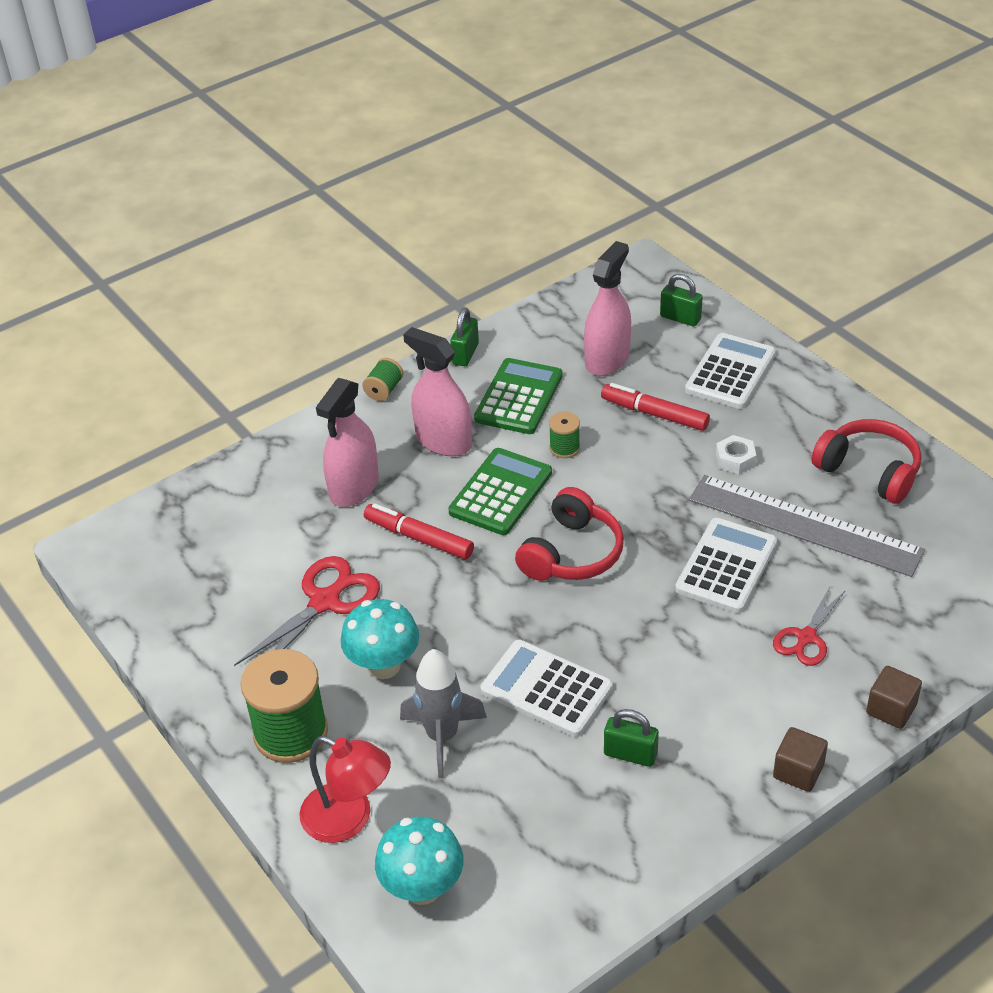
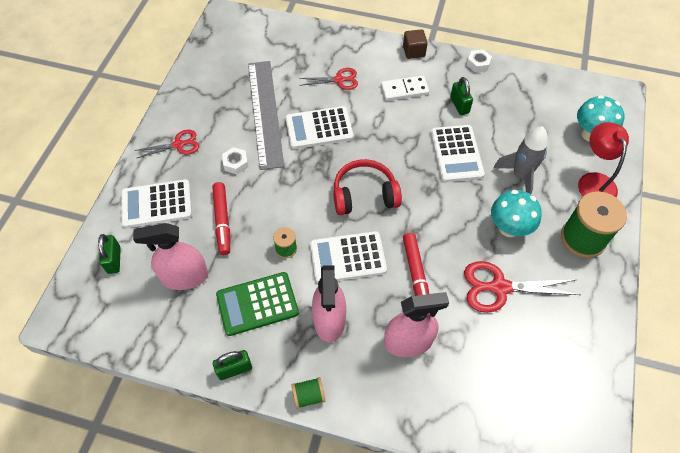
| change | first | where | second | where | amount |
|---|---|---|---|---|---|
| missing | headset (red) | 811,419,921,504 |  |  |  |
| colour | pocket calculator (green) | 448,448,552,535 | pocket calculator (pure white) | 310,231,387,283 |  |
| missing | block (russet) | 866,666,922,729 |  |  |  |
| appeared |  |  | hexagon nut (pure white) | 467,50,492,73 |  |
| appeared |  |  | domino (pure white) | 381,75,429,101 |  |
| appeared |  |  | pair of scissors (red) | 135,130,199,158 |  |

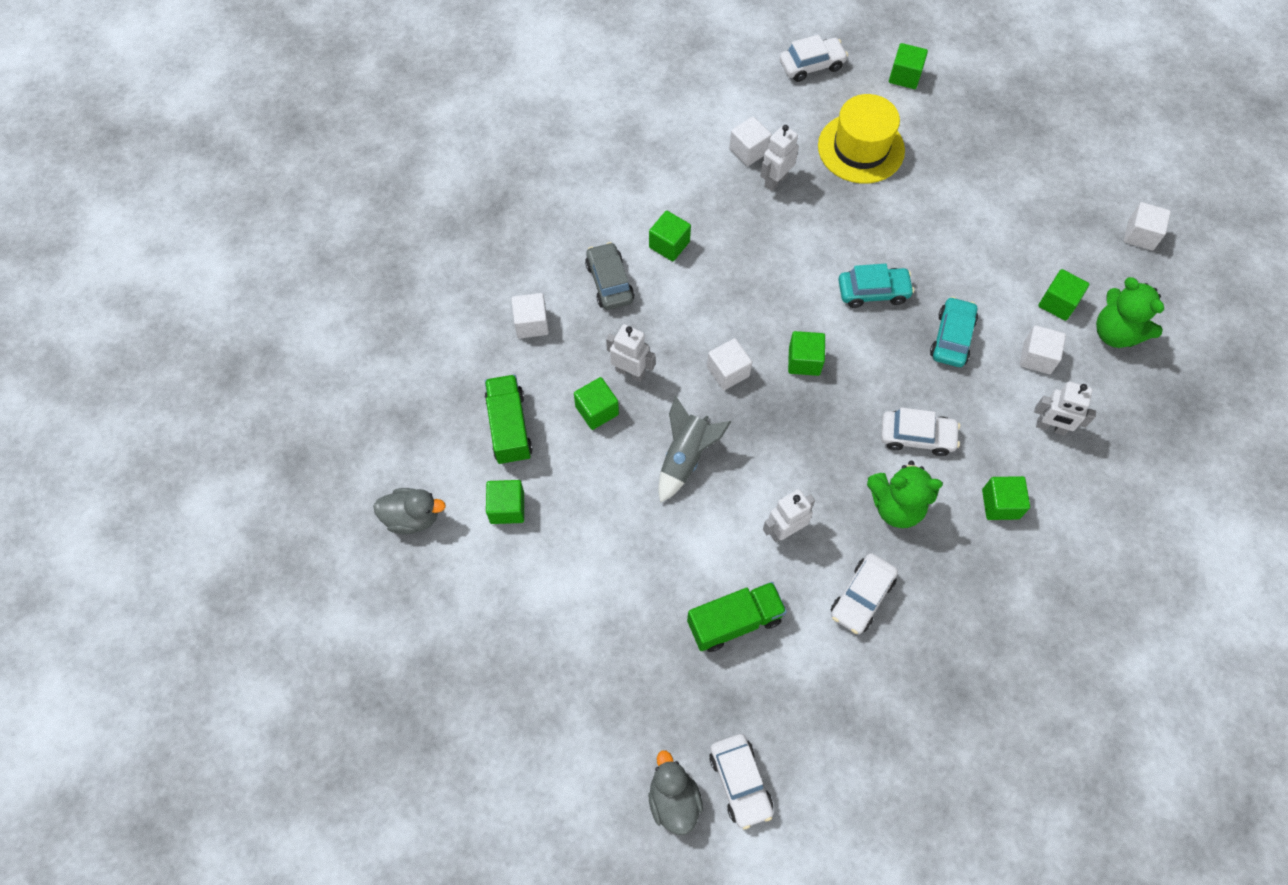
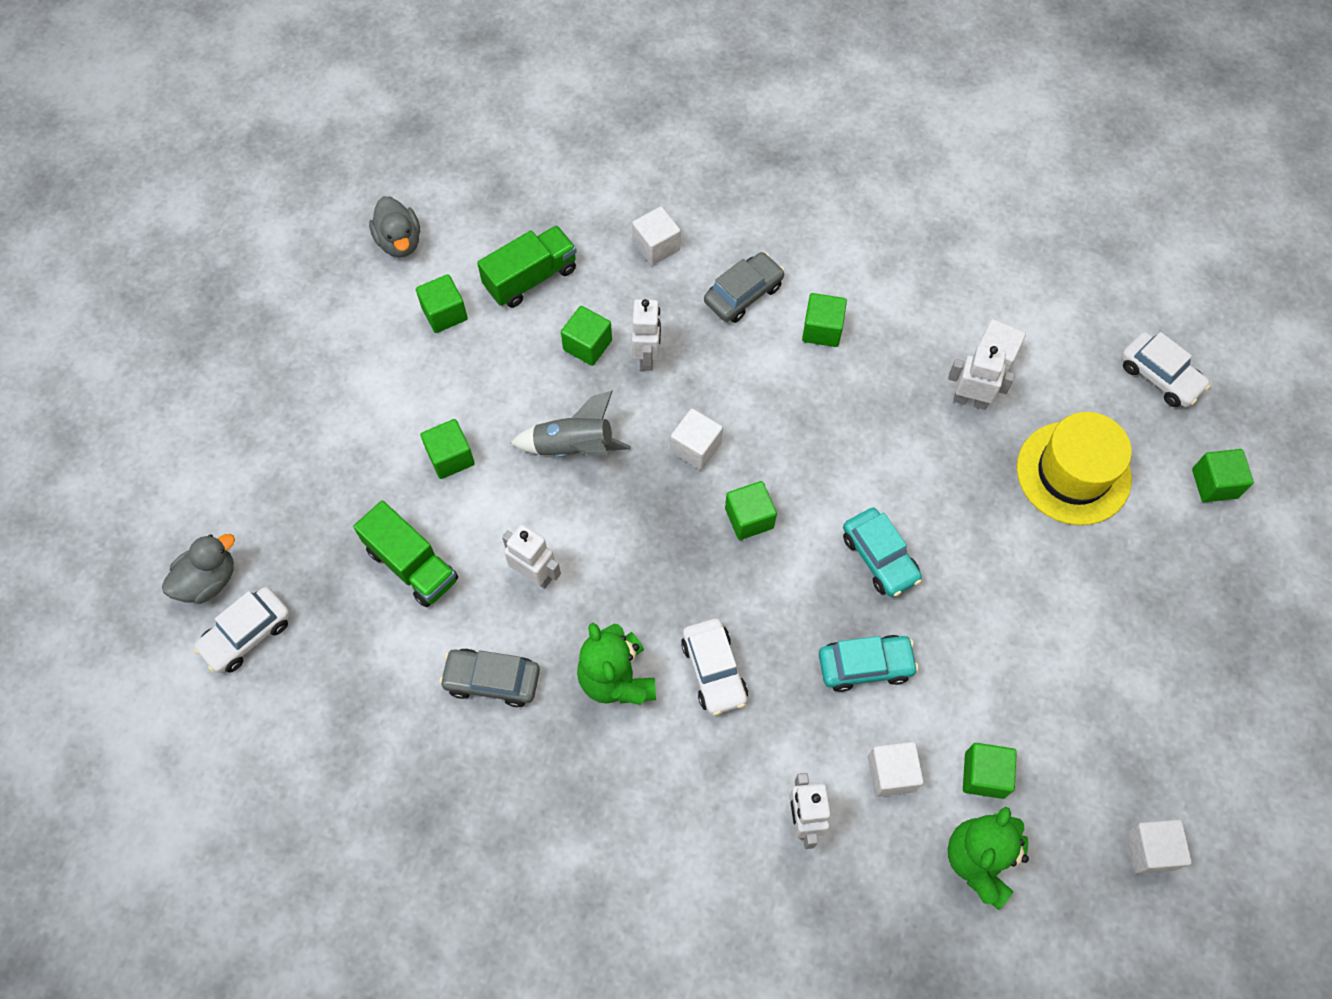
| change | first | where | second | where | amount |
|---|---|---|---|---|---|
| relocated | block (green) | 982,476,1030,520 |  | 420,419,475,479 |  |
| colour | car (pure white) | 830,553,898,634 | car (ash-grey) | 439,648,540,707 |  |

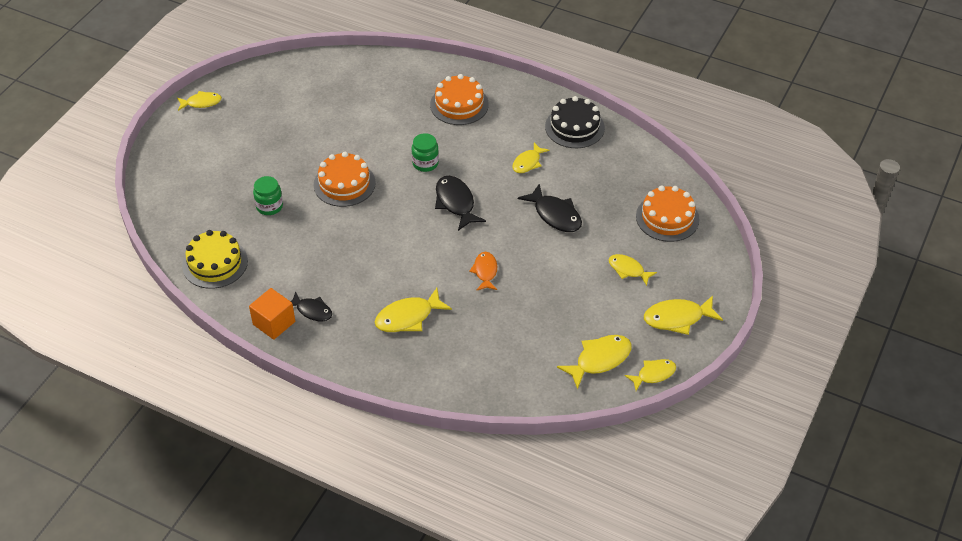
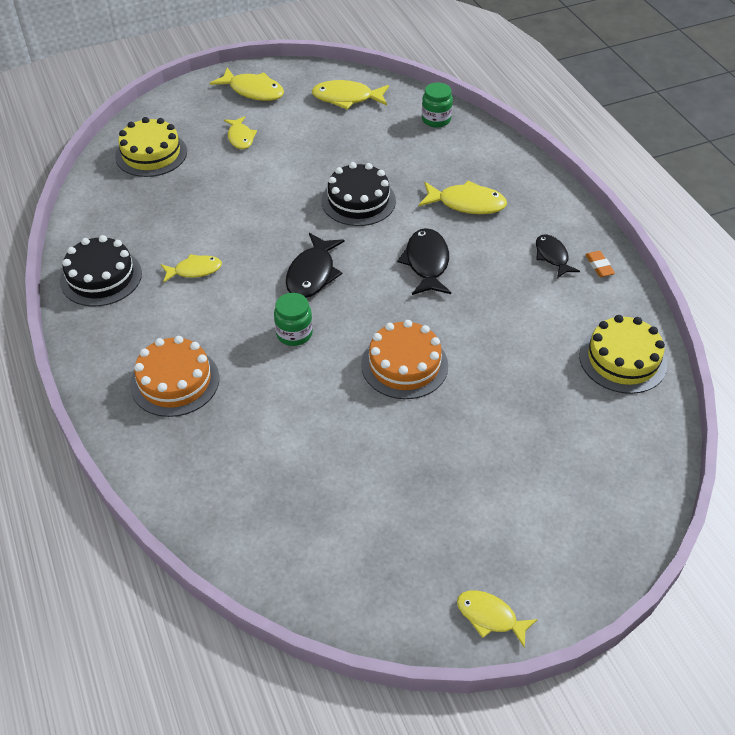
| change | first | where | second | where | amount |
|---|---|---|---|---|---|
| relocated | jam jar (green) | 253,176,283,215 |  | 422,83,453,127 |  |
| relocated | toy fish (black) | 518,183,582,232 |  | 397,228,451,295 |  |
| colour | layer cake (orange-coloured) | 636,186,700,242 | layer cake (yellow) | 115,117,187,177 |  |
| exchanged | toy fish (orange-coloured) | 469,252,497,291 | layer cake (black) | 321,162,396,226 |  |
| exchanged | block (orange-coloured) | 249,288,295,340 | gum eraser (orange-coloured) | 585,251,615,277 |  |
| missing | toy fish (yellow) | 625,359,676,391 |  |  |  |

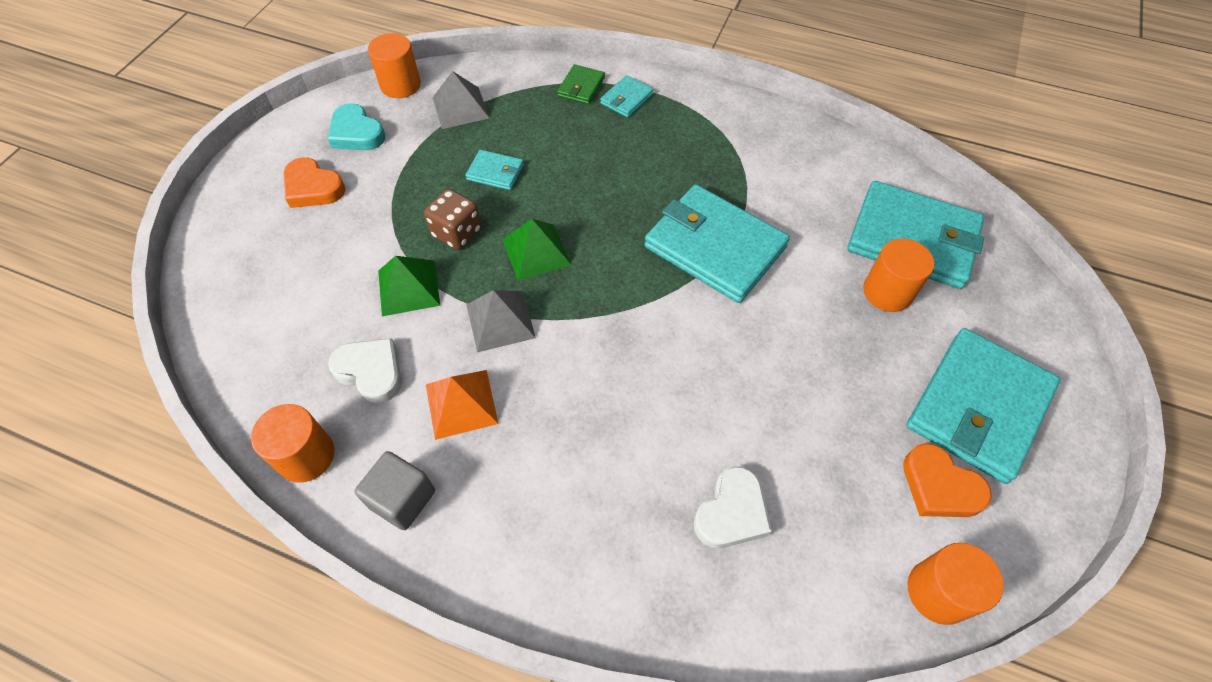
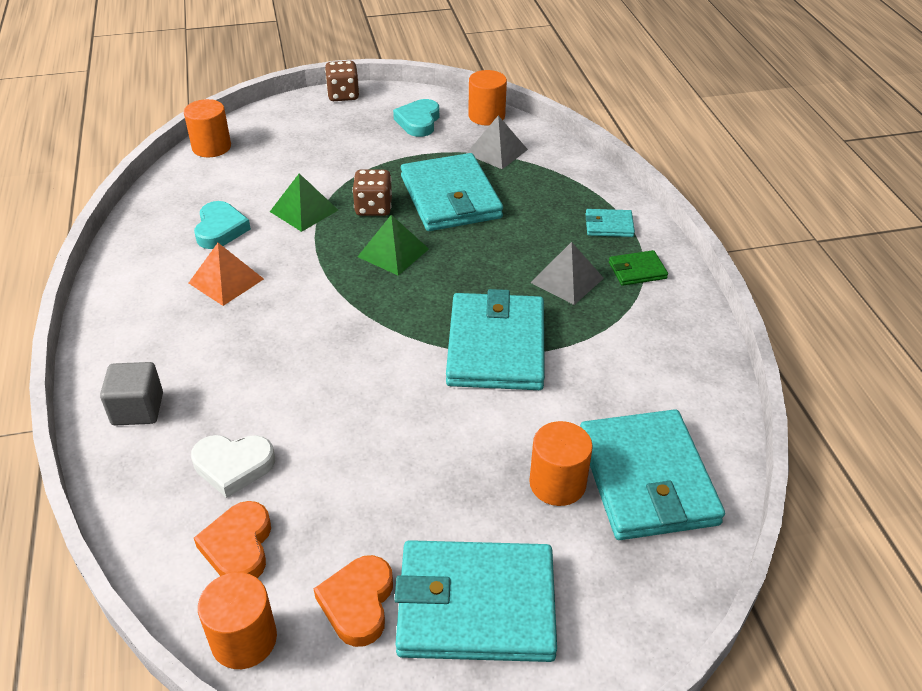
| change | first | where | second | where | amount |
|---|---|---|---|---|---|
| relocated | card wallet (green) | 557,64,605,104 |  | 609,250,668,286 |  |
| size | card wallet (turquoise) | 465,150,524,190 |  | 401,153,503,231 | x2.23 |
| relocated | heart (orange-coloured) | 284,157,345,208 |  | 194,501,271,578 |  |
| relocated | pyramid (ash-grey) | 466,290,536,352 |  | 530,242,604,305 |  |
| colour | heart (pure white) | 328,338,401,403 | heart (turquoise) | 194,201,251,249 |  |
| relocated | solid cylinder (orange-coloured) | 251,404,334,483 |  | 184,99,231,157 |  |
| relocated | block (ash-grey) | 355,451,435,530 |  | 100,362,163,425 |  |
| appeared |  |  | dice (russet) | 325,61,359,101 |  |

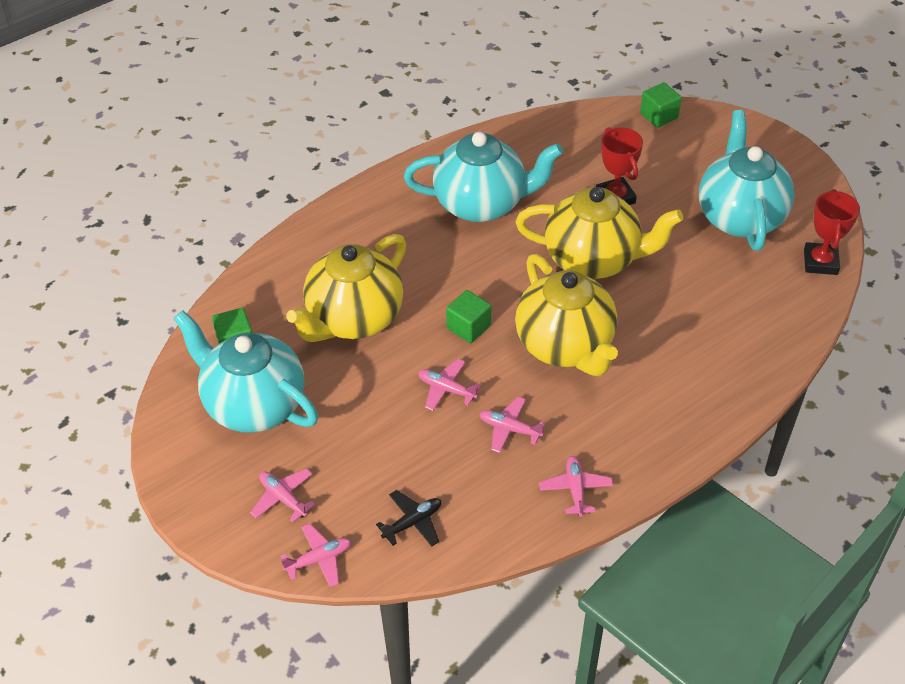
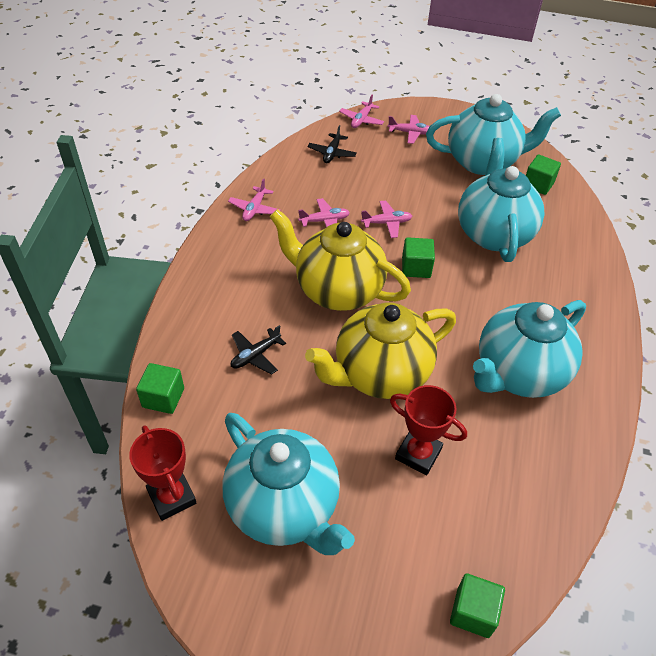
| change | first | where | second | where | amount |
|---|---|---|---|---|---|
| colour | tea pot (yellow) | 286,234,406,342 | tea pot (turquoise) | 458,138,544,262 |  |
| spun | aeroplane (rosy) | 539,456,613,517 |  | 228,179,280,221 | 60 degrees clockwise |
| appeared |  |  | aeroplane (black) | 231,325,286,375 |  |
| appeared |  |  | block (green) | 136,363,184,414 |  |

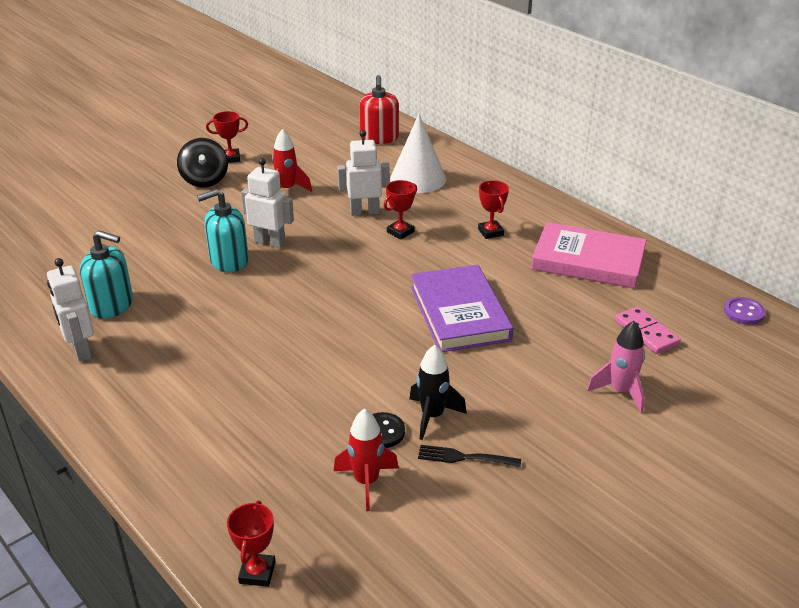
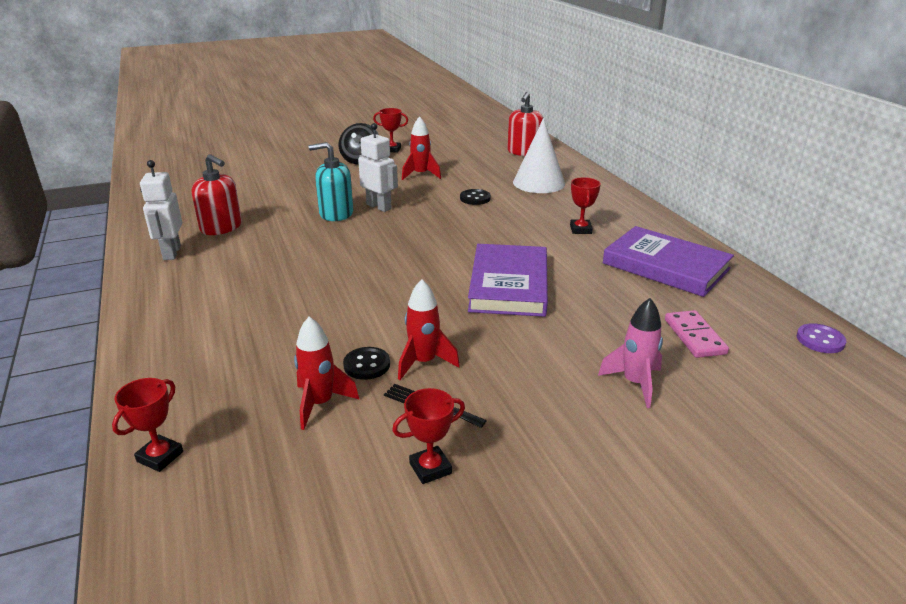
| change | first | where | second | where | amount |
|---|---|---|---|---|---|
| exchanged | robot (pure white) | 338,130,390,216 | button (black) | 460,189,491,205 |  |
| relocated | award cup (red) | 384,180,417,239 |  | 392,388,465,484 |  |
| colour | hardback (rosy) | 531,222,647,288 | hardback (violet) | 603,226,734,297 |  |
| colour | soap pump (turquoise) | 80,230,133,319 | soap pump (red) | 192,154,242,235 |  |
| colour | rocket (black) | 409,345,467,440 | rocket (red) | 398,279,460,380 |  |

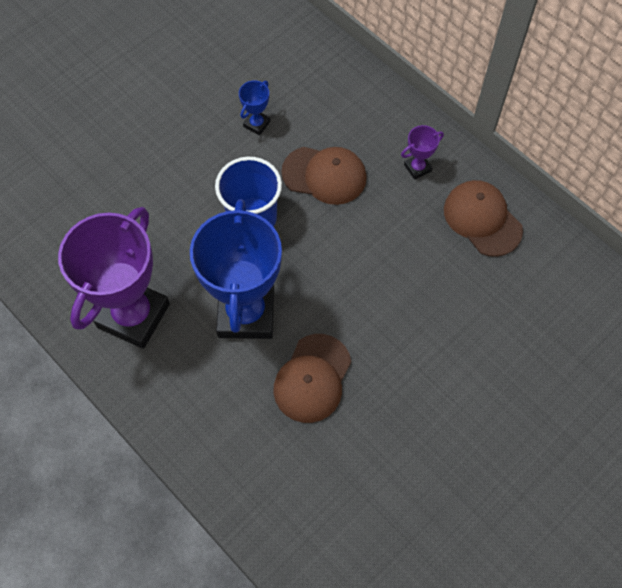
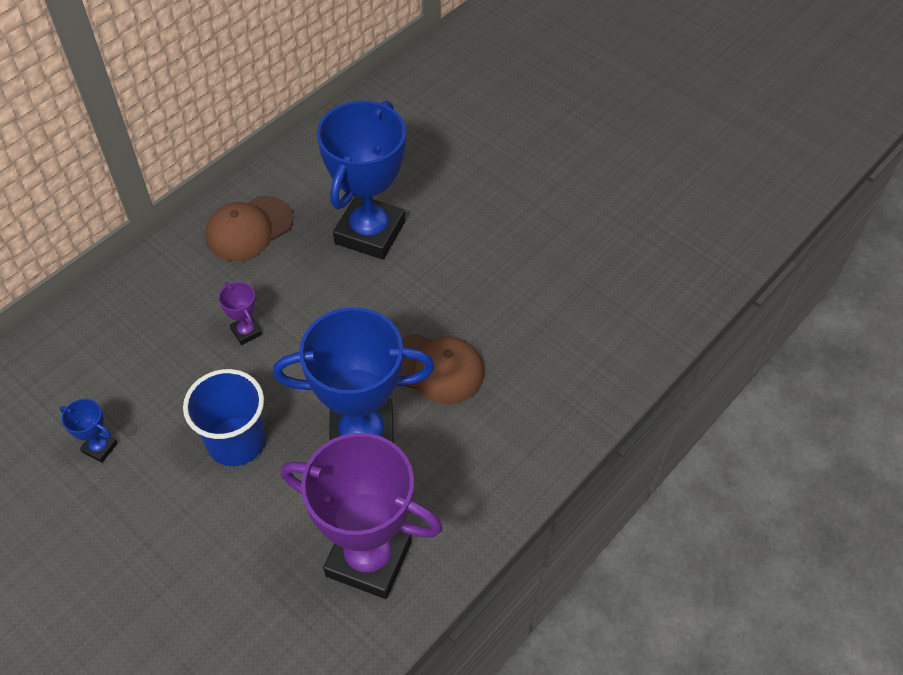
| change | first | where | second | where | amount |
|---|---|---|---|---|---|
| relocated | award cup (violet) | 401,125,444,180 |  | 218,282,262,345 |  |
| missing | baseball cap (russet) | 281,147,367,205 |  |  |  |
| appeared |  |  | award cup (royal blue) | 317,101,406,259 |  |

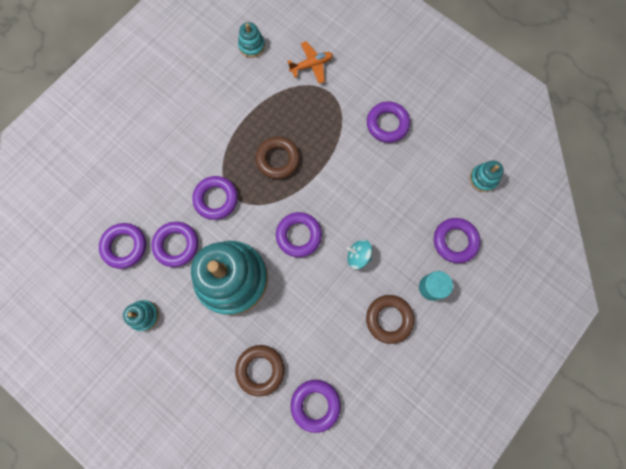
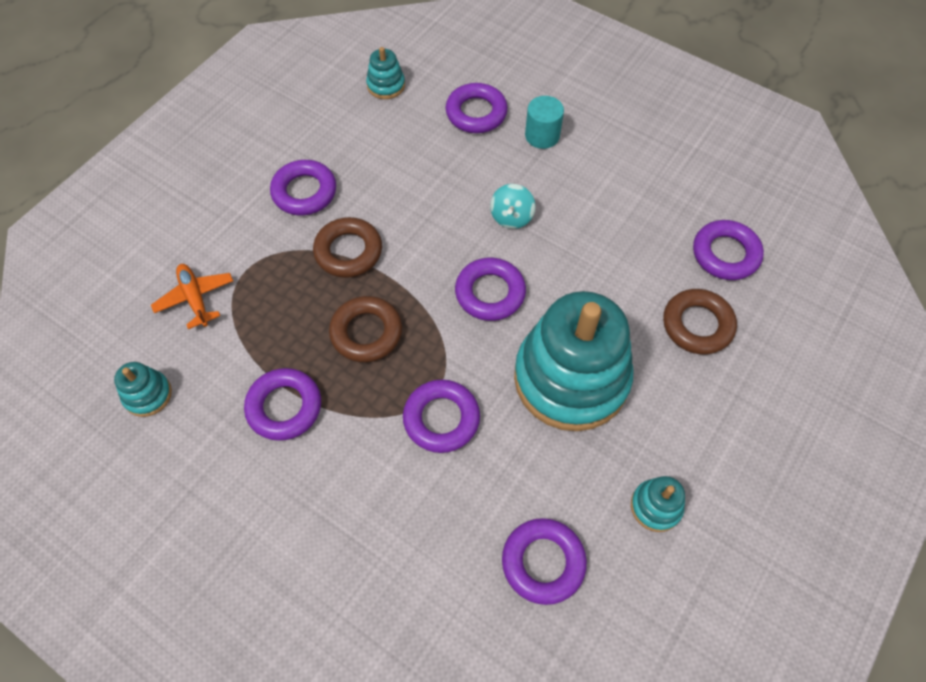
| change | first | where | second | where | amount |
|---|---|---|---|---|---|
| relocated | ring (violet) | 151,222,198,267 |  | 244,368,321,441 |  |
| relocated | ring (russet) | 366,295,414,344 |  | 313,217,382,278 |  |

